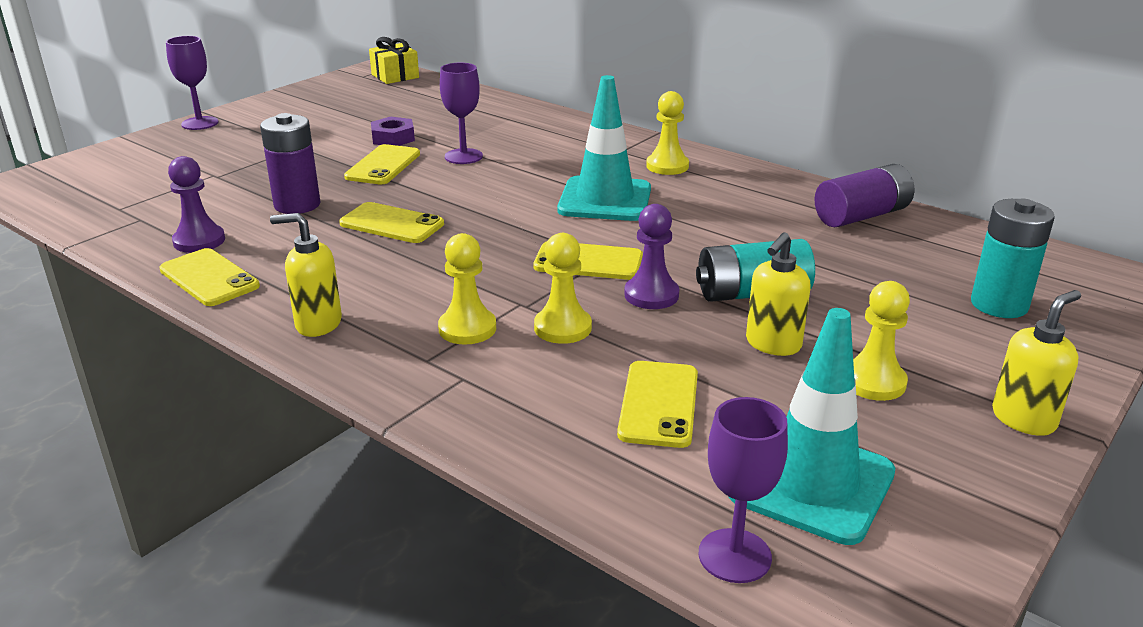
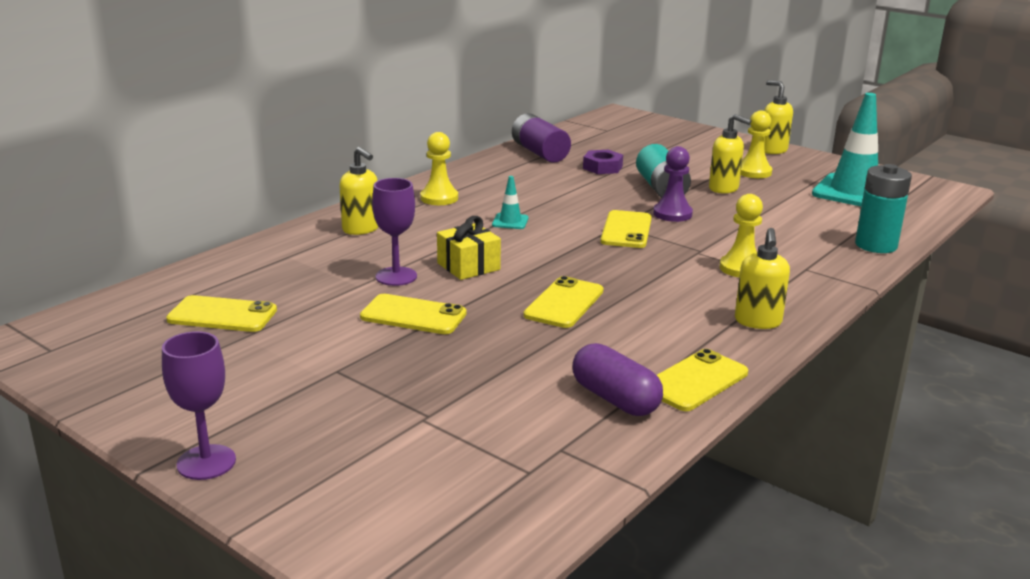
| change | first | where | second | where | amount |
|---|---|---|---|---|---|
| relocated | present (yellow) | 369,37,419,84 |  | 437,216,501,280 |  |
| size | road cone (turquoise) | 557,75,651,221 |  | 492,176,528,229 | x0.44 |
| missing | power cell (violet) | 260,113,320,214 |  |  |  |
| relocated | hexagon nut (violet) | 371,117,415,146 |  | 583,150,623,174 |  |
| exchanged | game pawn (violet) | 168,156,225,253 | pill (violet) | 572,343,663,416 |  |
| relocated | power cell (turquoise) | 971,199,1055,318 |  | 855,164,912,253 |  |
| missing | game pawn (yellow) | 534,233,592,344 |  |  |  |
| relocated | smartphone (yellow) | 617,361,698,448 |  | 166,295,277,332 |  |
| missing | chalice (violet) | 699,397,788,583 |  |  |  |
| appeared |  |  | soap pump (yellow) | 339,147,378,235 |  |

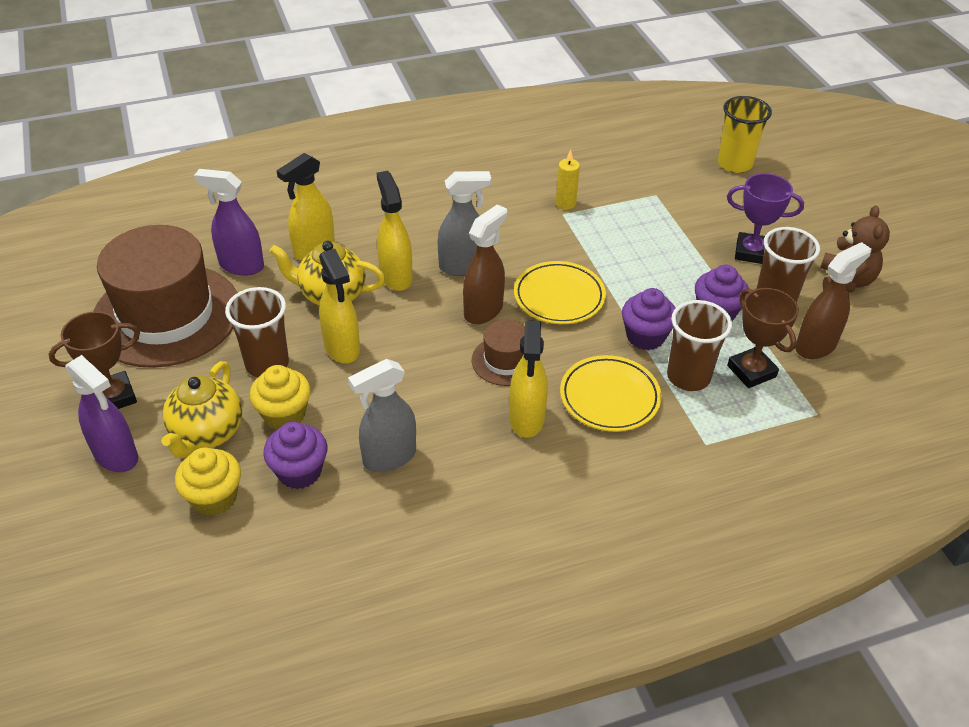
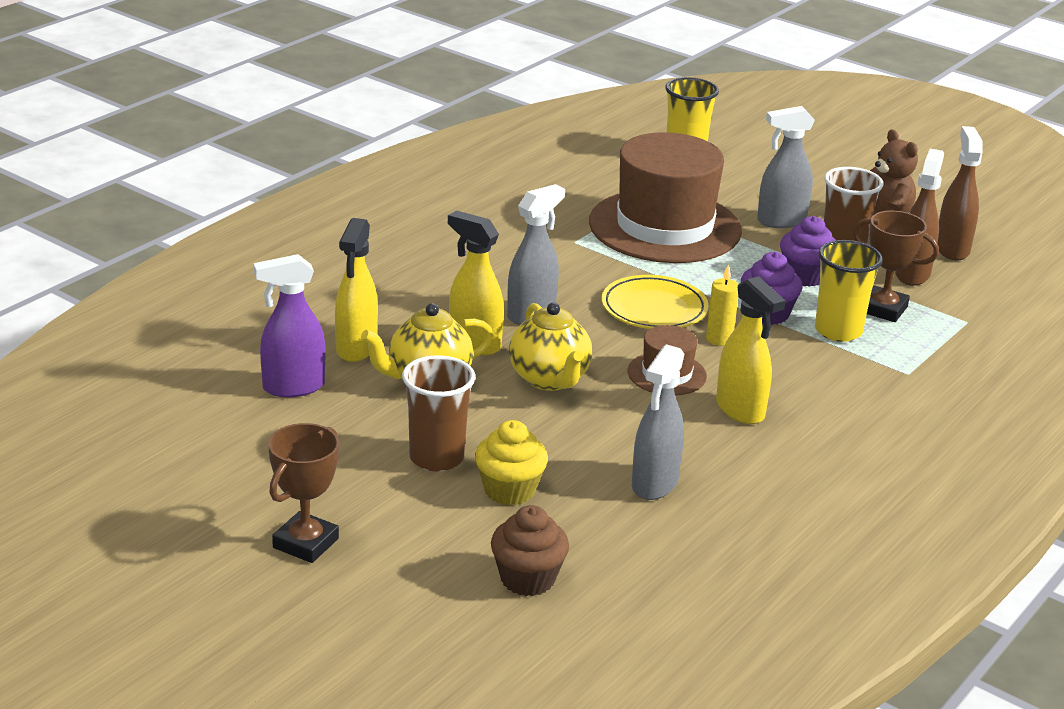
| change | first | where | second | where | amount |
|---|---|---|---|---|---|
| relocated | pillar candle (yellow) | 556,150,580,210 |  | 706,264,739,346 |  |
| exchanged | award cup (violet) | 727,173,804,264 | sprayer (ash-grey) | 757,106,815,228 |  |
| relocated | sprayer (russet) | 463,204,507,324 |  | 937,126,983,260 |  |
| relocated | top hat (russet) | 93,225,237,368 |  | 589,132,742,263 |  |
| missing | sprayer (yellow) | 319,249,360,363 |  |  |  |
| colour | beaker (russet) | 667,300,732,391 | beaker (yellow) | 815,240,883,342 |  |
| missing | sprayer (violet) | 65,355,138,472 |  |  |  |
| missing | dinner plate (yellow) | 560,355,662,432 |  |  |  |
| relocated | tea pot (yellow) | 161,361,242,458 |  | 509,302,592,391 |  |
| missing | muffin (violet) | 263,422,328,489 |  |  |  |
| colour | muffin (yellow) | 175,447,241,516 | muffin (russet) | 491,505,569,596 |  |

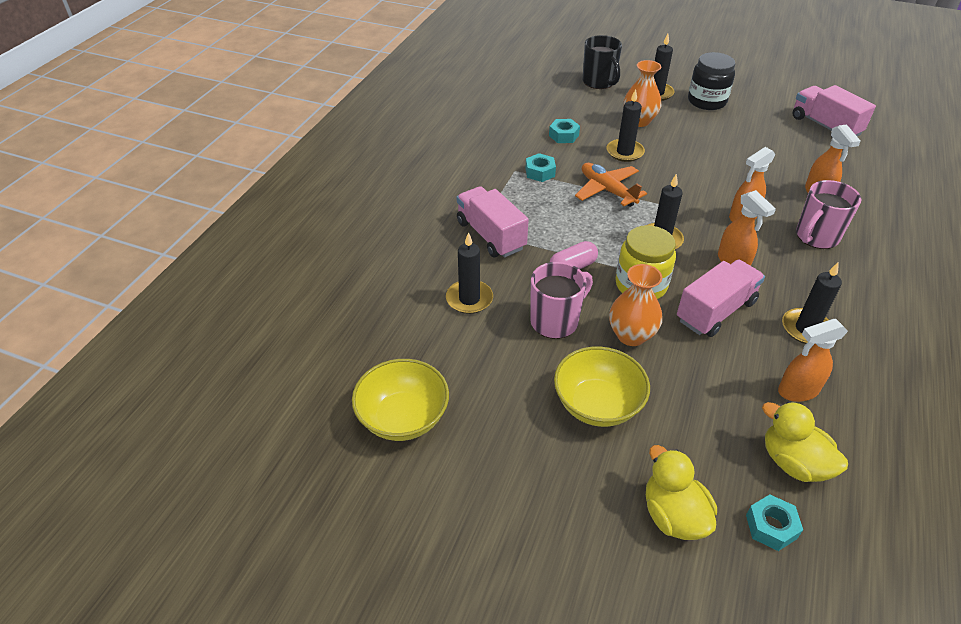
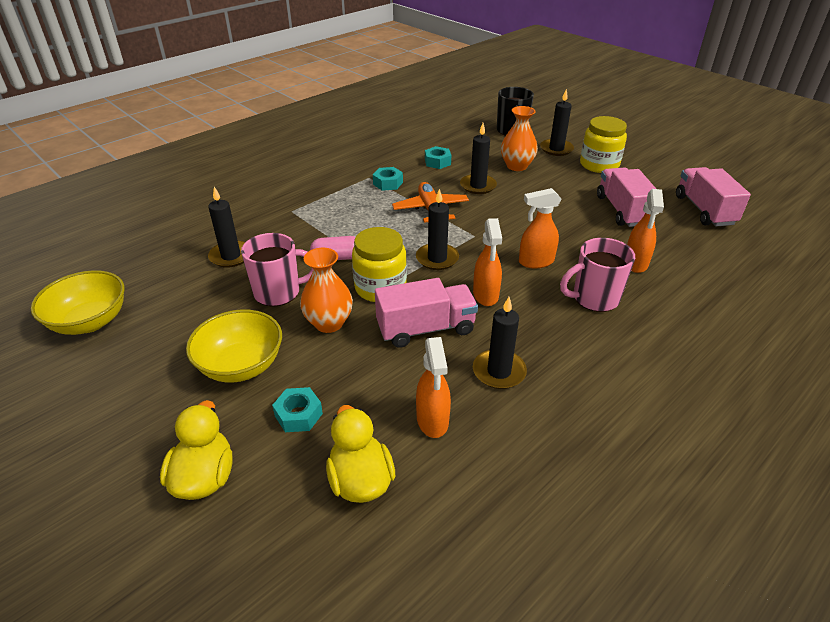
| change | first | where | second | where | amount |
|---|---|---|---|---|---|
| colour | jam jar (black) | 688,52,735,110 | jam jar (yellow) | 580,116,627,173 |  |
| relocated | toy truck (rosy) | 457,186,529,258 |  | 597,168,656,227 |  |
| spun | sprayer (orange-coloured) | 778,319,848,402 |  | 416,337,451,438 | 105 degrees counterclockwise |
| relocated | hexagon nut (turquoise) | 746,495,803,551 |  | 272,387,323,432 |  |

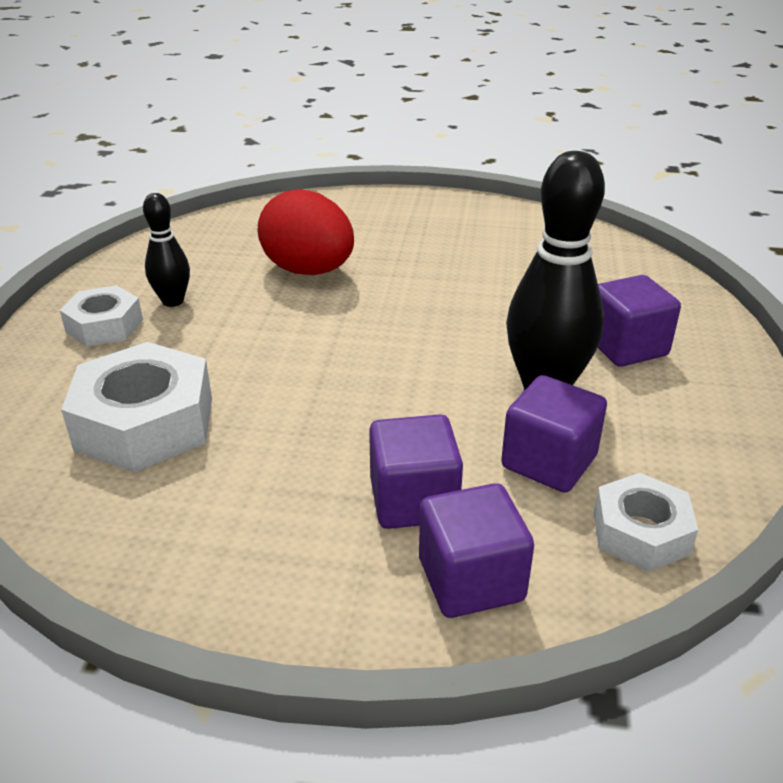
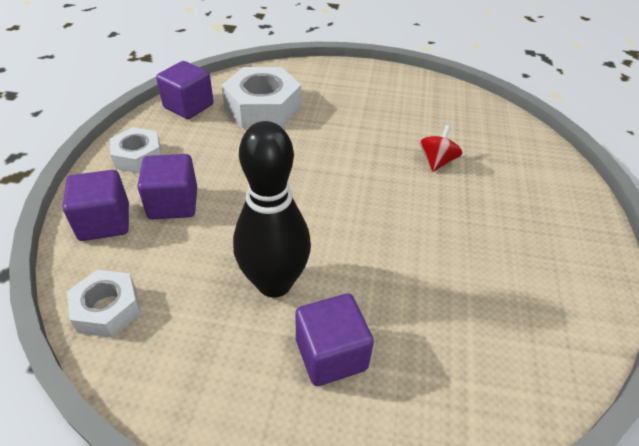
| change | first | where | second | where | amount |
|---|---|---|---|---|---|
| exchanged | toy egg (red) | 257,189,354,275 | whirligig (red) | 420,125,463,172 |  |
| missing | skittle (black) | 143,193,190,307 |  |  |  |
| relocated | hexagon nut (pure white) | 60,285,143,347 |  | 110,127,162,174 |  |
| relocated | block (violet) | 501,375,607,493 |  | 156,61,214,119 |  |

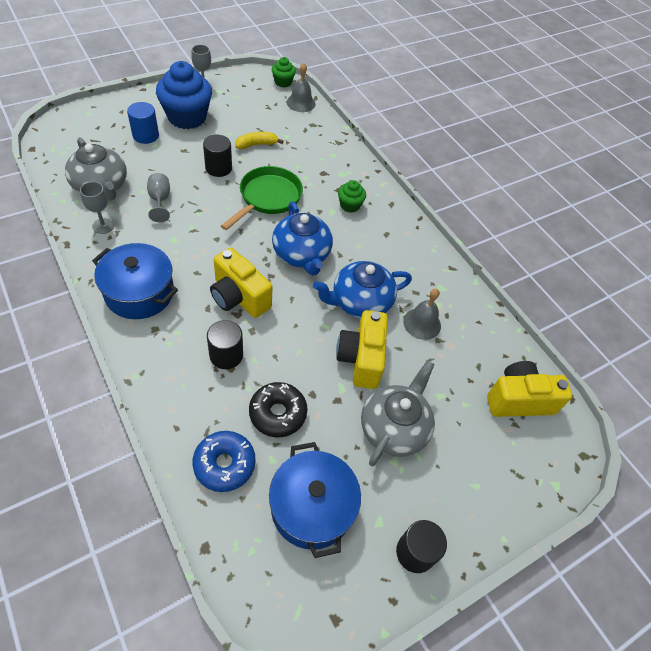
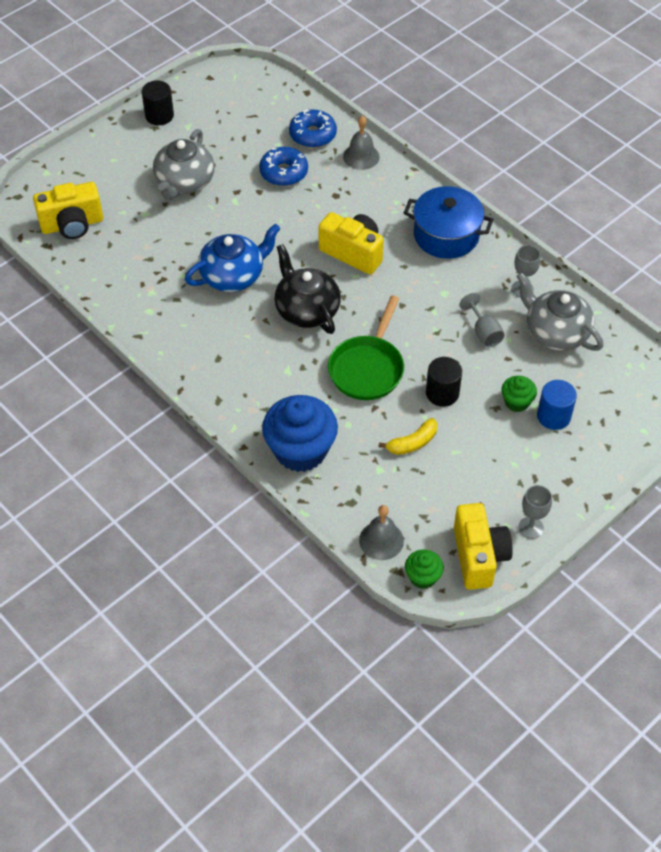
| change | first | where | second | where | amount |
|---|---|---|---|---|---|
| relocated | muffin (royal blue) | 156,61,212,129 |  | 262,395,338,472 |  |
| relocated | muffin (green) | 338,180,366,213 |  | 501,376,537,412 |  |
| colour | tea pot (royal blue) | 272,202,333,276 | tea pot (black) | 274,244,341,334 |  |
| relocated | bell (ash-grey) | 403,289,441,340 |  | 343,116,380,170 |  |
| relocated | compact camera (yellow) | 336,310,388,389 |  | 454,503,513,590 |  |
| missing | solid cylinder (black) | 207,320,243,369 |  |  |  |
| colour | glazed donut (black) | 249,382,308,438 | glazed donut (royal blue) | 259,147,308,186 |  |
| missing | stockpot (royal blue) | 269,442,361,558 |  |  |  |

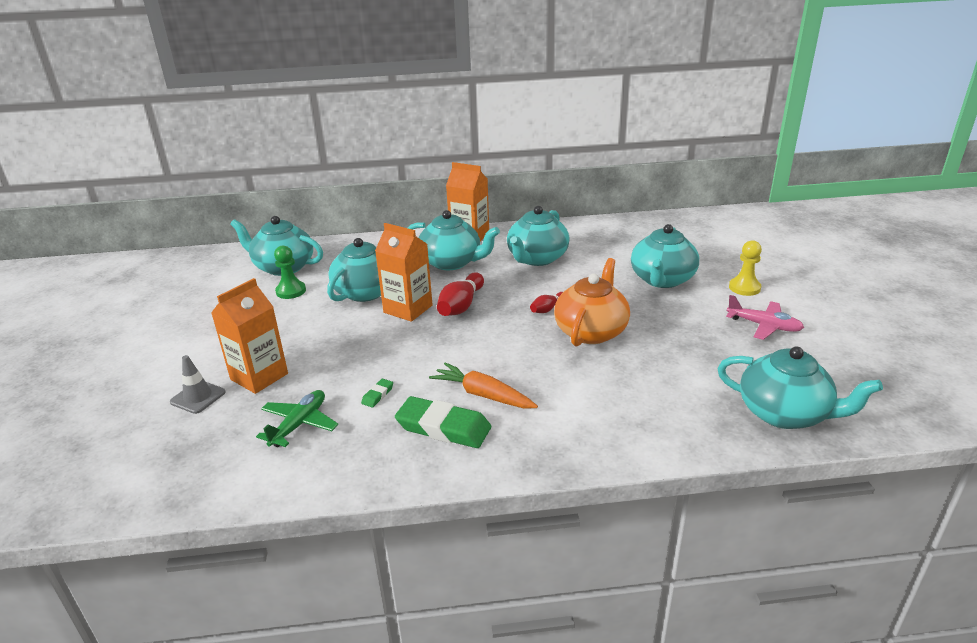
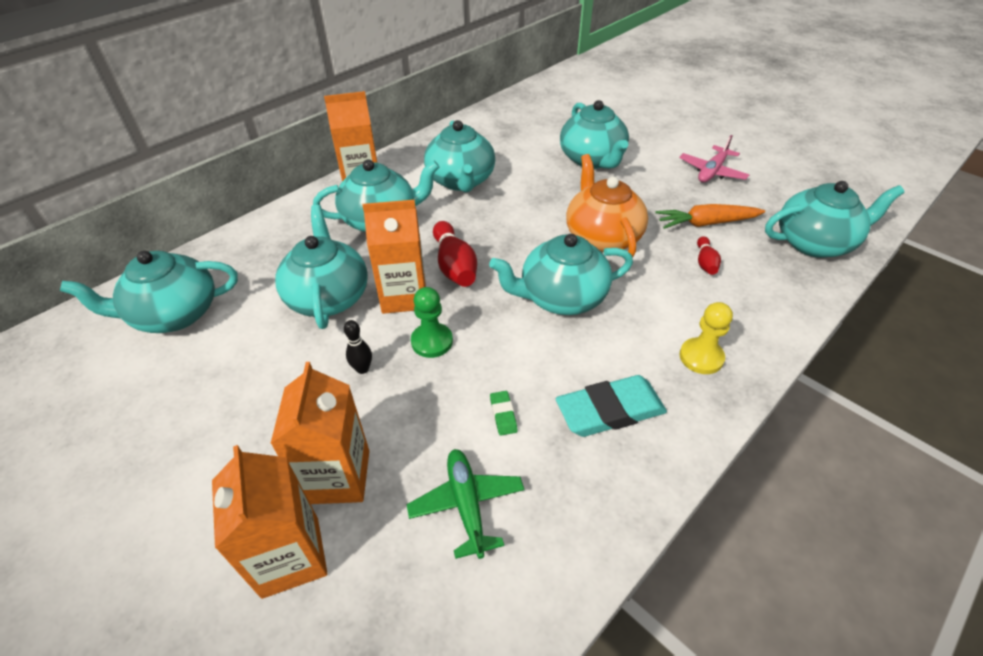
| change | first | where | second | where | amount |
|---|---|---|---|---|---|
| relocated | game pawn (yellow) | 729,240,762,296 |  | 680,302,733,374 |  |
| relocated | game pawn (green) | 274,246,306,299 |  | 411,287,453,358 |  |
| relocated | skittle (red) | 530,292,563,313 |  | 697,236,721,275 |  |
| spun | aeroplane (rosy) | 726,295,804,340 |  | 679,135,749,182 | 135 degrees clockwise |
| exchanged | road cone (ash-grey) | 170,355,226,414 | juice carton (orange-coloured) | 212,445,328,599 |  |
| relocated | root vegetable (orange-coloured) | 429,362,538,408 |  | 656,204,765,229 |  |
| colour | gum eraser (green) | 395,396,491,448 | gum eraser (turquoise) | 556,375,667,437 |  |
| appeared |  |  | tea pot (turquoise) | 489,234,633,315 |  |
| appeared |  |  | skittle (black) | 344,320,372,374 |  |

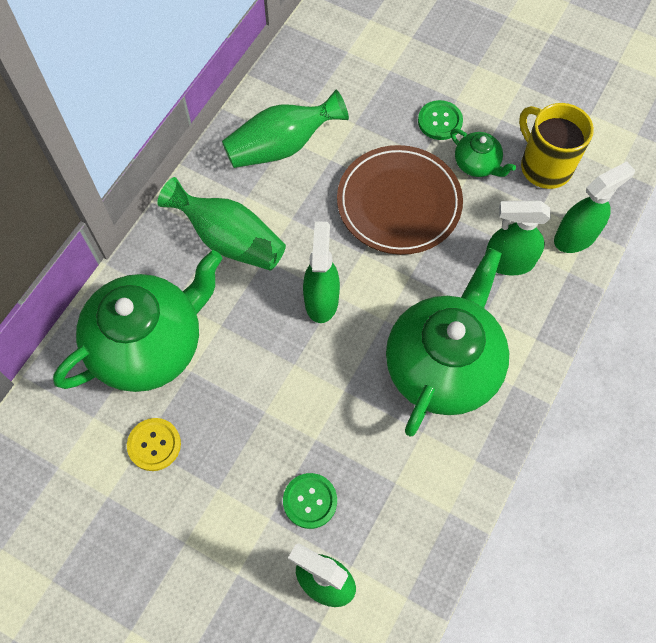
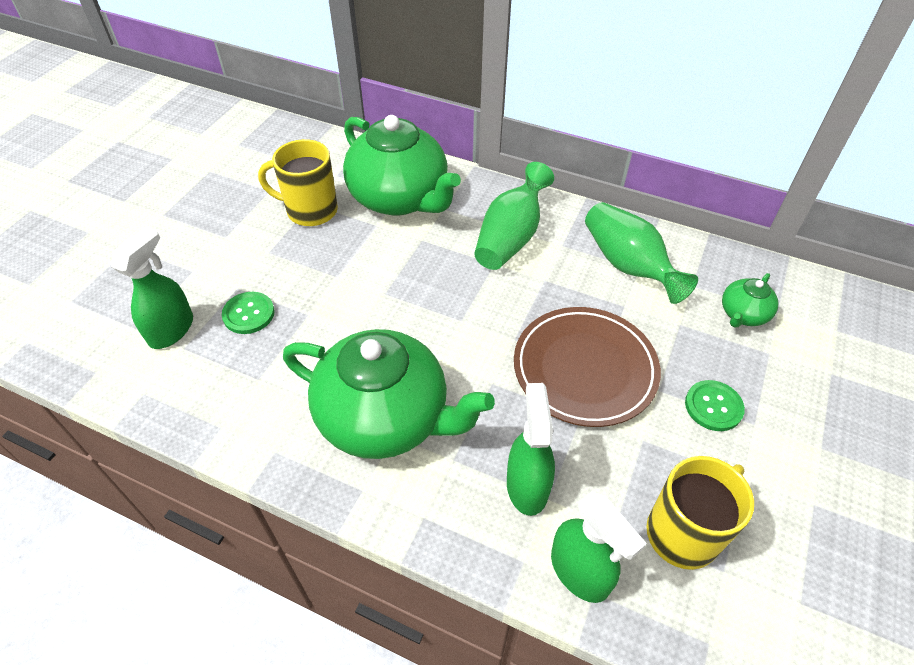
| change | first | where | second | where | amount |
|---|---|---|---|---|---|
| relocated | tea pot (green) | 451,129,516,177 |  | 722,273,779,327 |  |
| missing | sprayer (green) | 303,221,340,323 |  |  |  |
| exchanged | button (yellow) | 127,418,181,471 | coffee mug (yellow) | 258,139,338,226 |  |

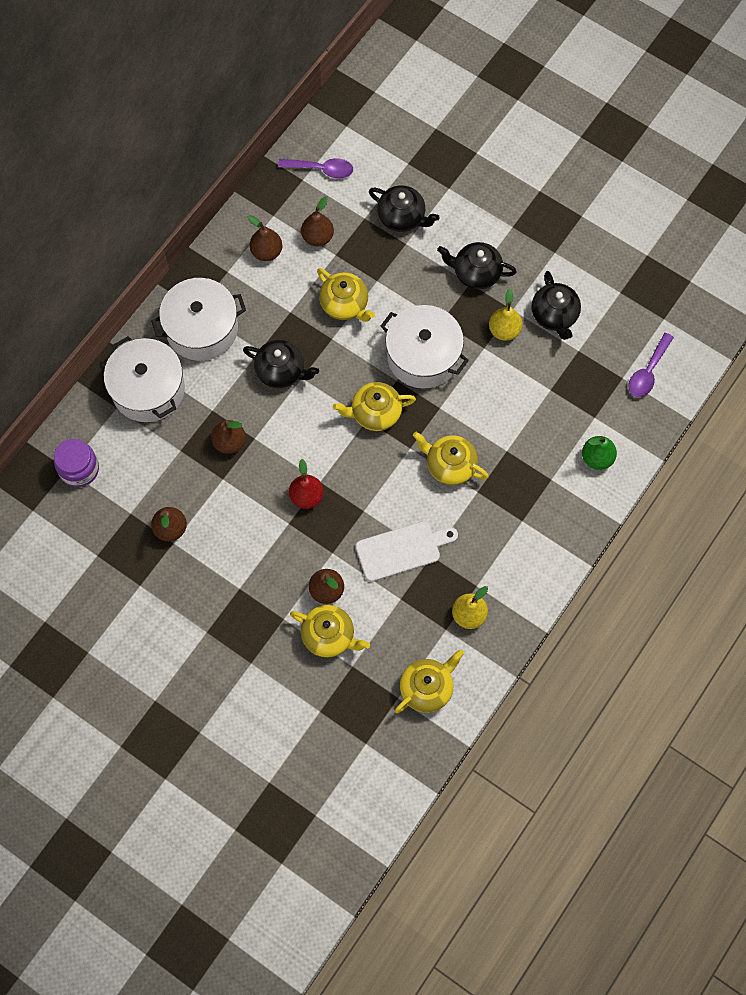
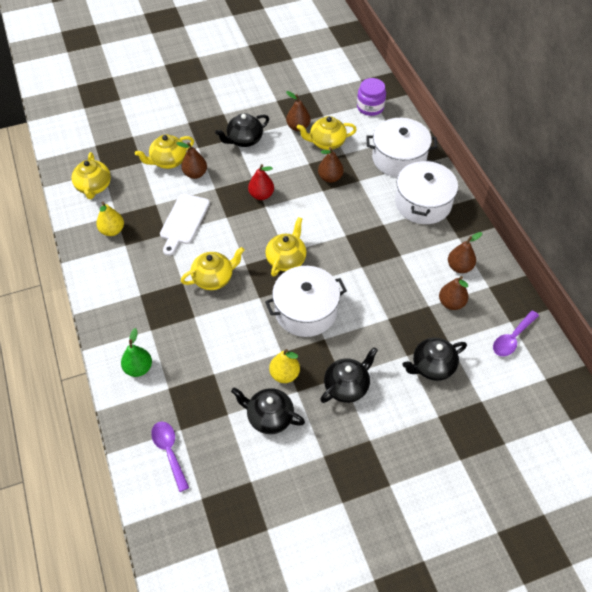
| change | first | where | second | where | amount |
|---|---|---|---|---|---|
| relocated | tea pot (yellow) | 317,268,375,322 |  | 297,116,357,150 |  |
| relocated | tea pot (black) | 243,340,319,388 |  | 215,113,269,147 |  |

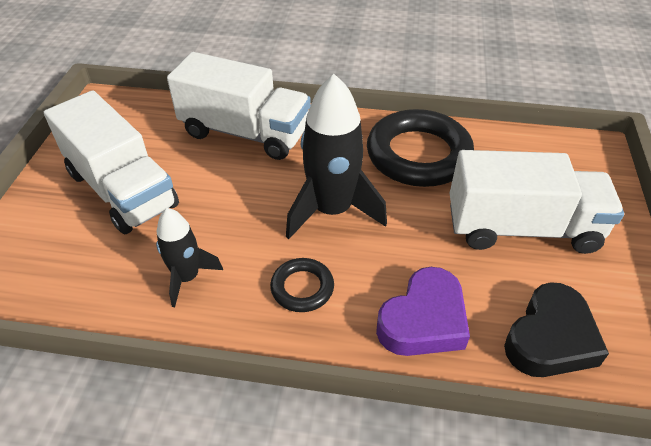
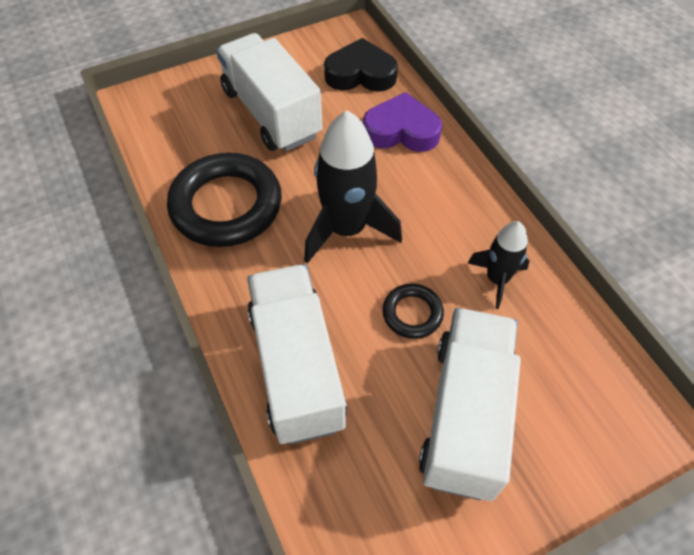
| change | first | where | second | where | amount |
|---|---|---|---|---|---|
| relocated | ring (black) | 270,258,334,312 |  | 382,284,444,339 |  |

